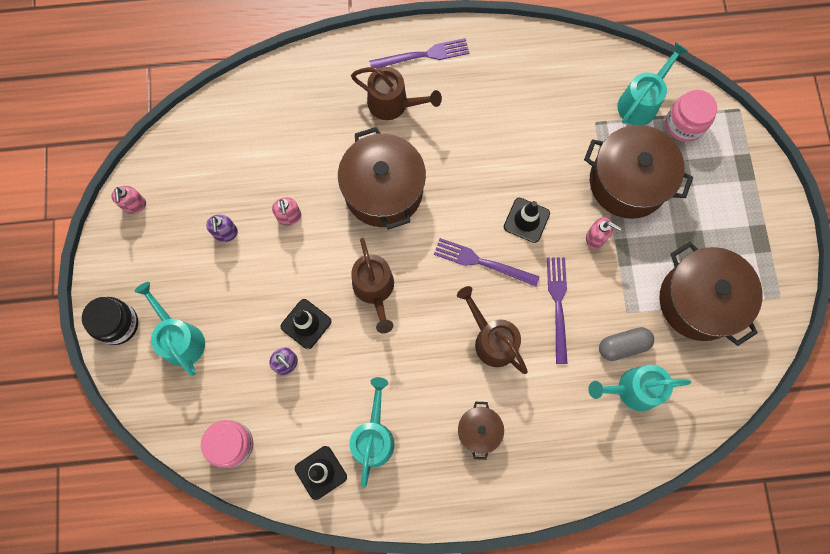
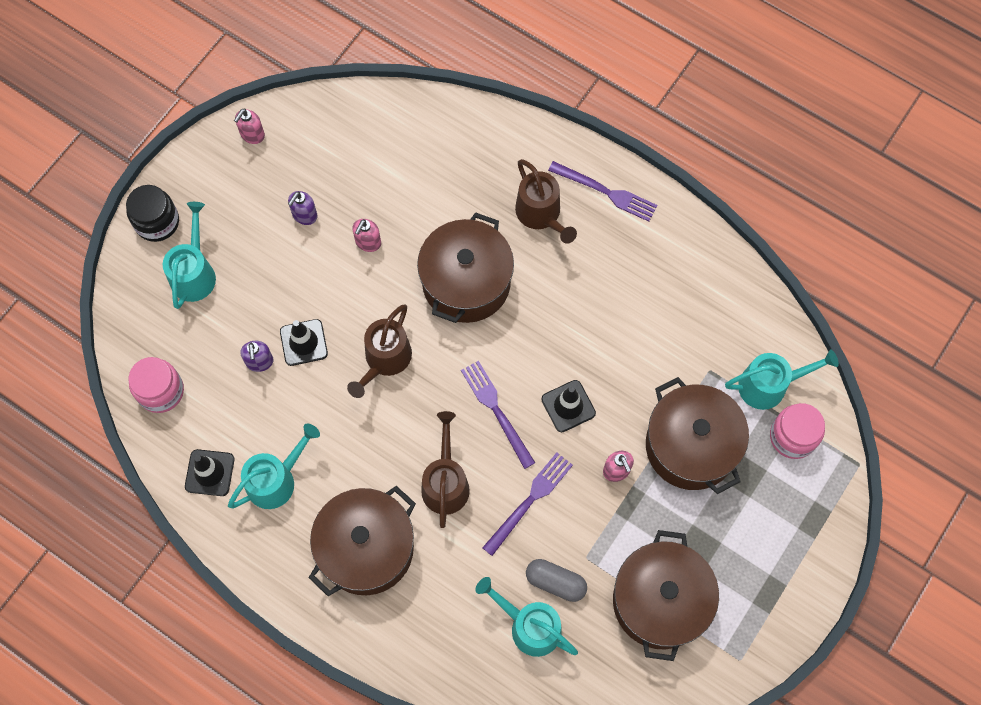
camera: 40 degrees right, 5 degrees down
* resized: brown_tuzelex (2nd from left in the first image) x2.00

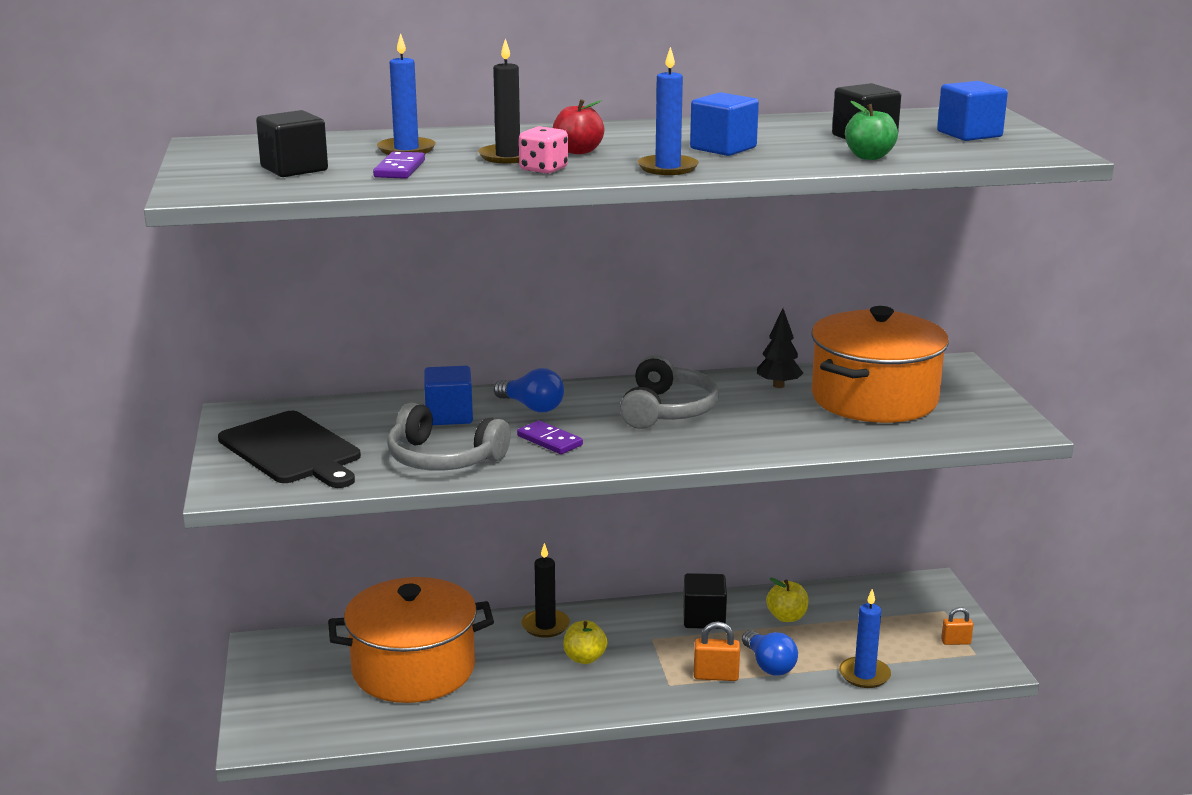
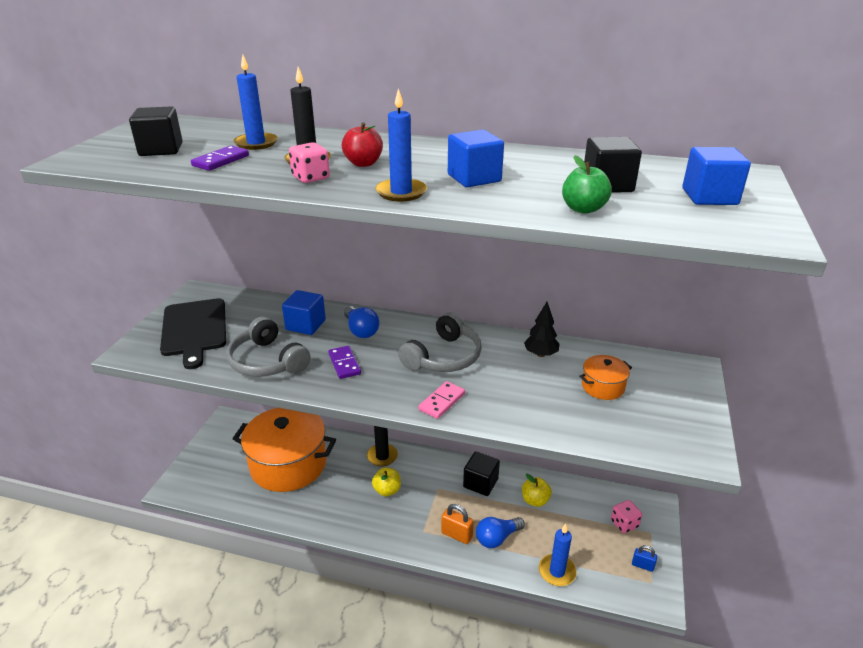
camera: 25 degrees right, 10 degrees up
* added: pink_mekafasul
* added: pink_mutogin (2nd from left)
* recoloured: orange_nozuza (2nd from left) to blue_nozuza
* turned: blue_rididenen (2nd from left) 60 degrees clockwise
* resized: orange_tuzelex (2nd from left) x0.43

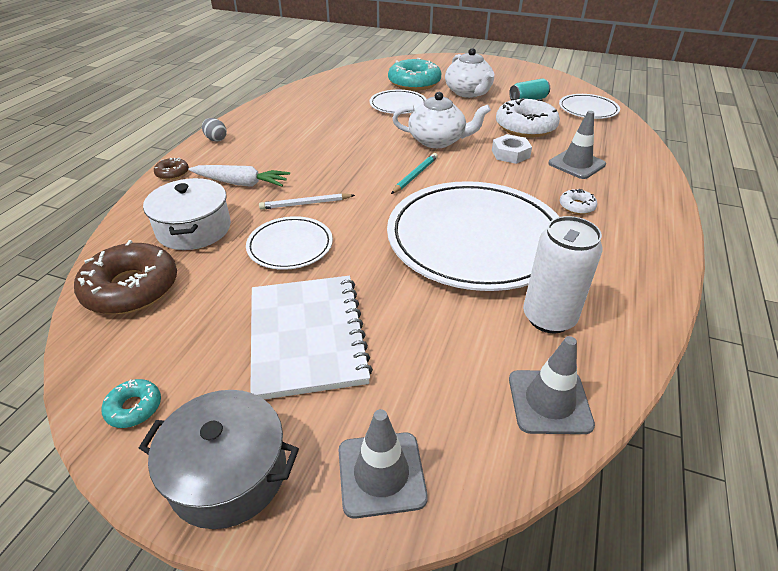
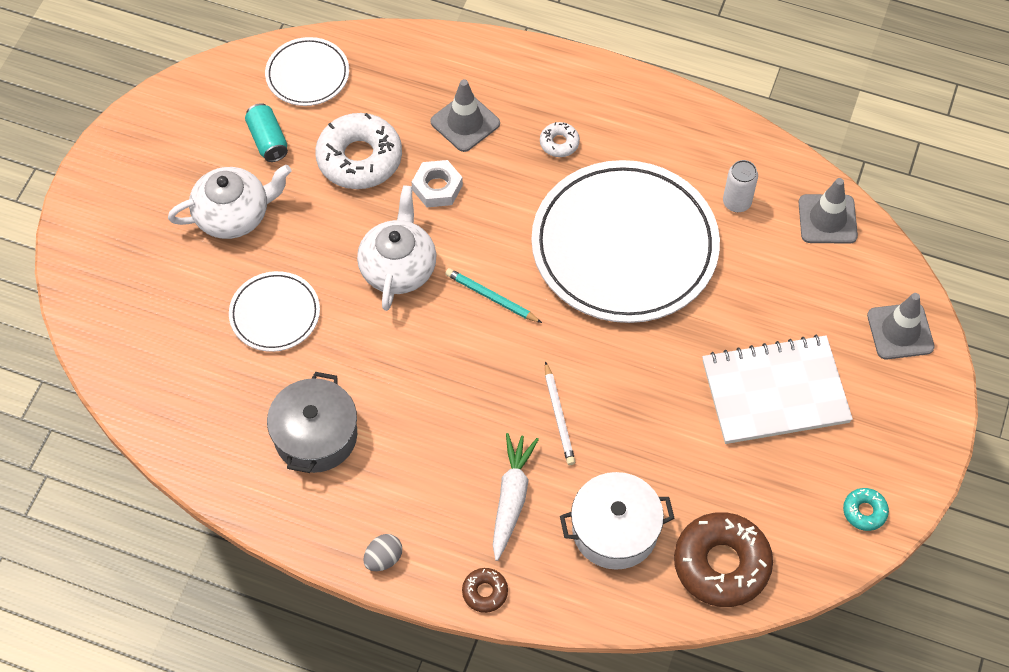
camera: 90 degrees left, 20 degrees up
* removed: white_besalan (1st from left)
* removed: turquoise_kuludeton (2nd from left)
* moved: grey_tuzelex
* resized: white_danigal x0.61

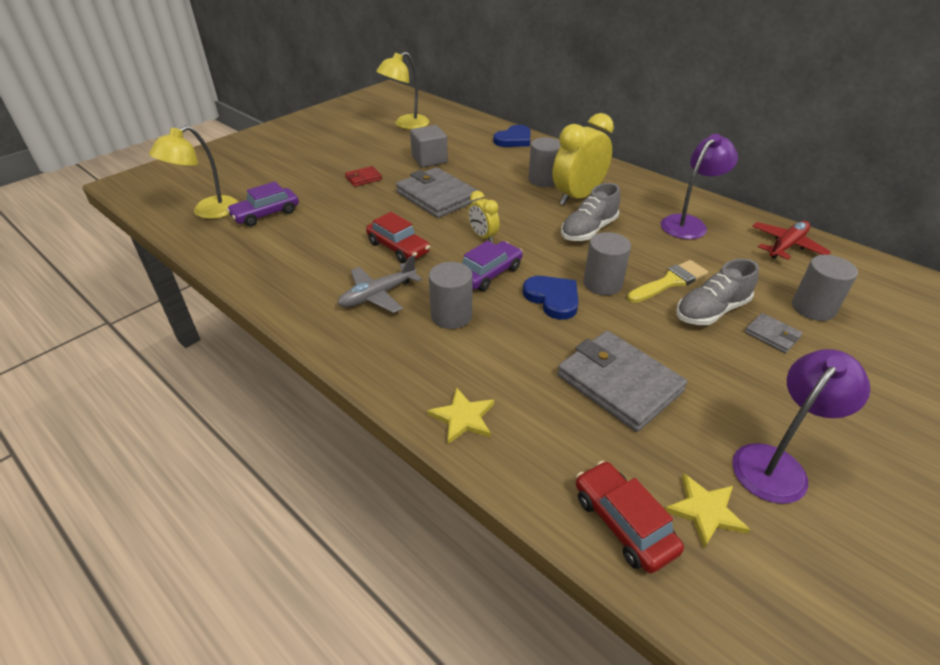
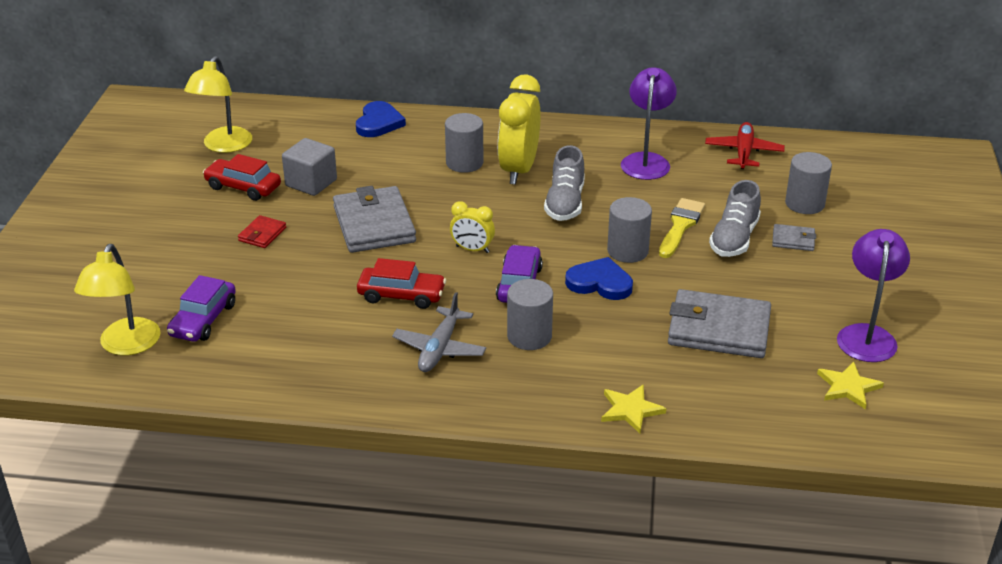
camera: 35 degrees left, 5 degrees down
* moved: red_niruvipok (2nd from left in the first image) to red_niruvipok (1st from left)
* turned: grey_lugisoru (1st from left) 60 degrees clockwise

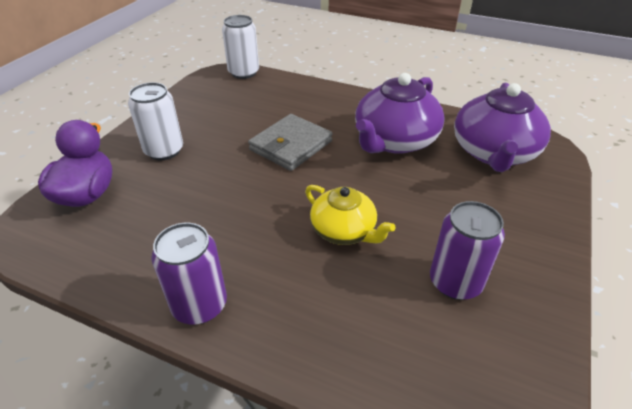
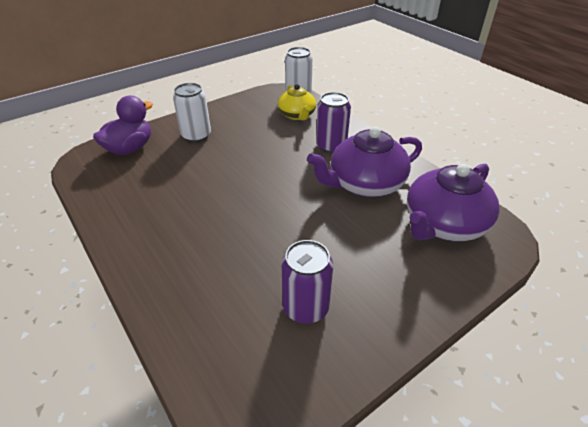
camera: 30 degrees right, 0 degrees up
* removed: grey_lugisoru
* moved: purple_danigal (1st from left in the first image) to purple_danigal (2nd from left)
* moved: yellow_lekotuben

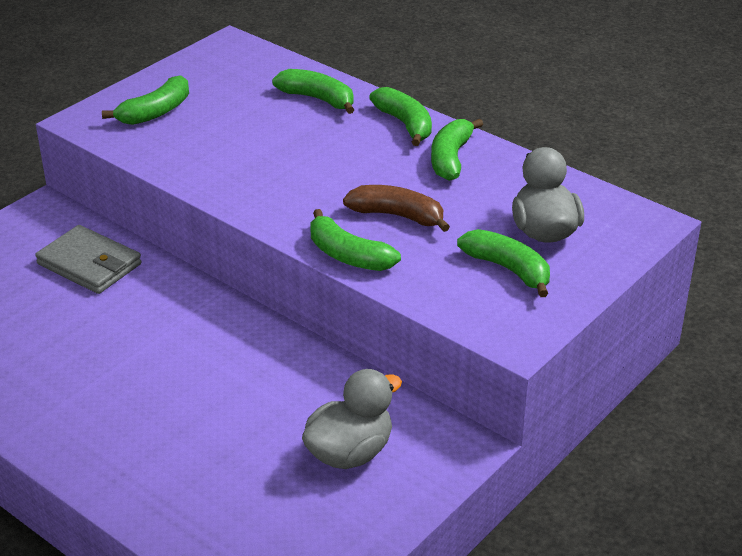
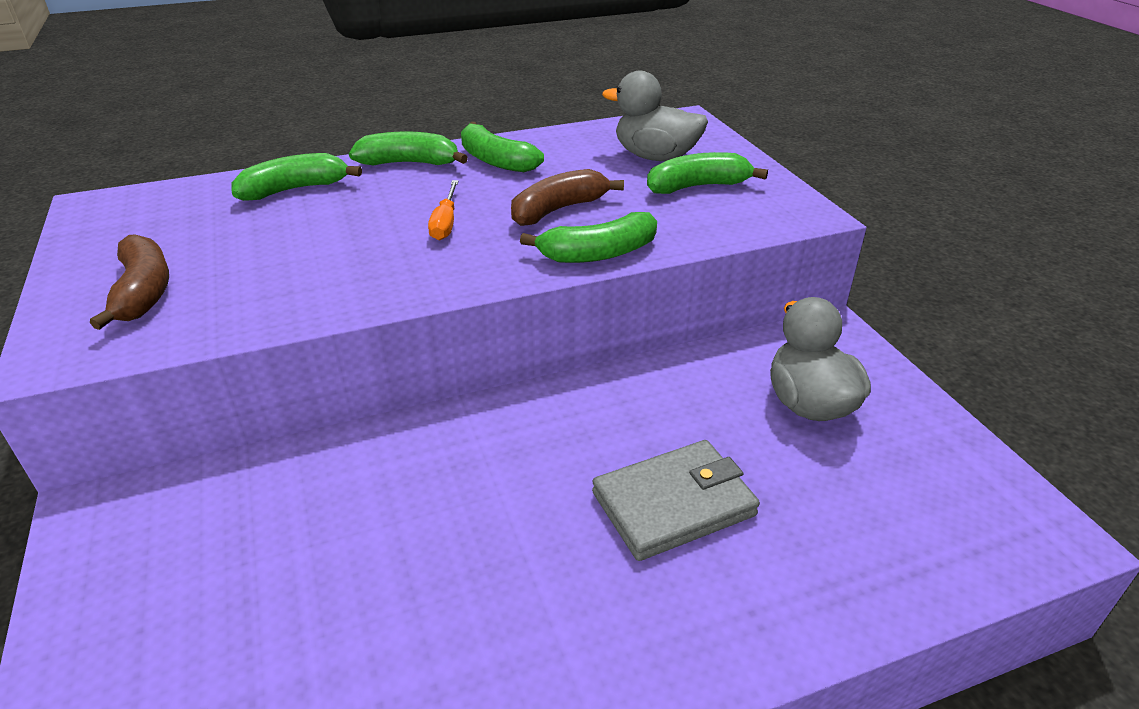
camera: 60 degrees left, 0 degrees up
* added: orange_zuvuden
* moved: grey_lugisoru
* recoloured: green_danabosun (1st from left) to brown_danabosun (1st from left)

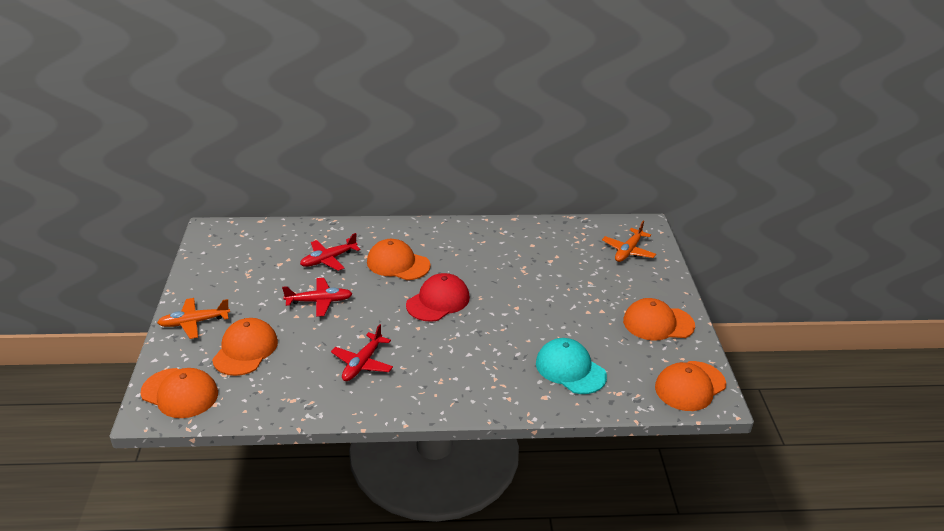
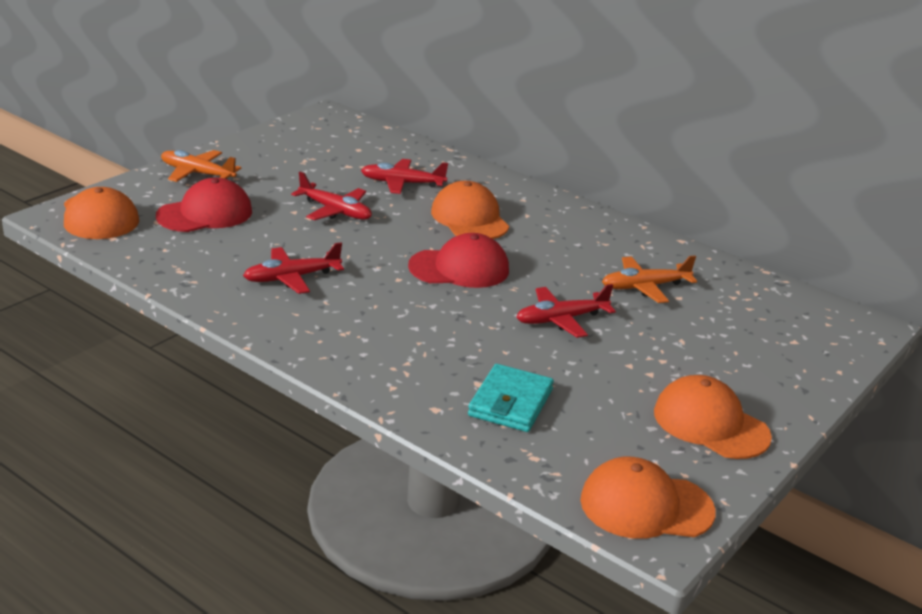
camera: 40 degrees right, 5 degrees down
* added: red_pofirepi (4th from left)
* moved: orange_pofirepi (2nd from left)
* replaced: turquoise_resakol to turquoise_lugisoru
* recoloured: orange_resakol (2nd from left) to red_resakol (1st from left)

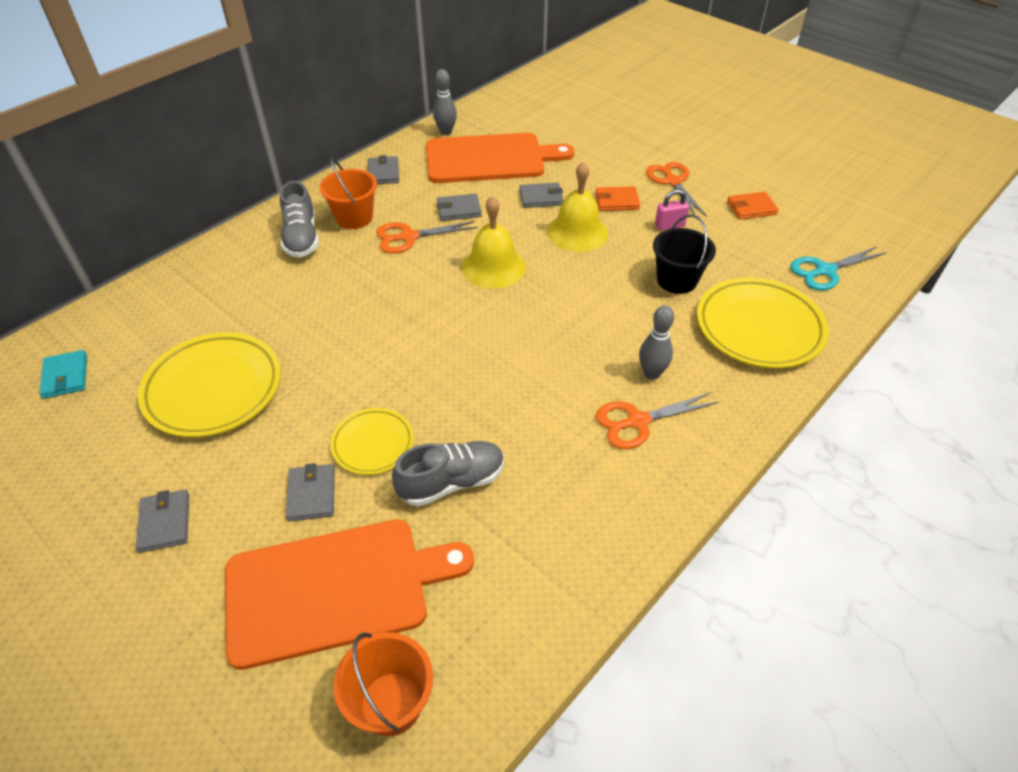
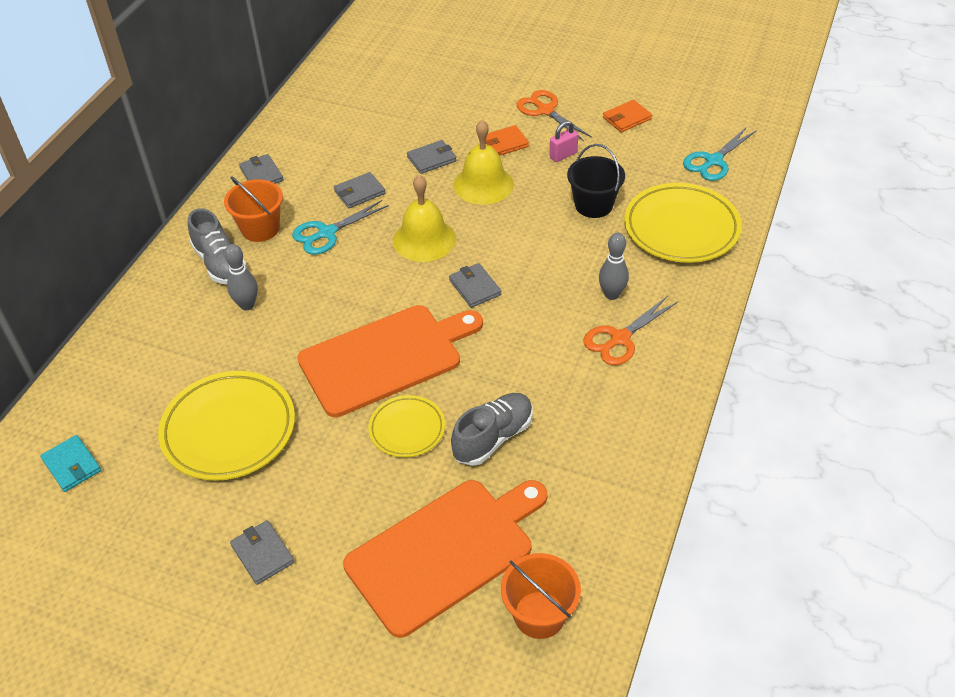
camera: 20 degrees left, 0 degrees up
* moved: grey_lugisoru (2nd from left in the first image) to grey_lugisoru (5th from left)
* moved: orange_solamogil (2nd from left in the first image) to orange_solamogil (1st from left)
* moved: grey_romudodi (1st from left)
* recoloured: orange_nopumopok (1st from left) to turquoise_nopumopok (1st from left)

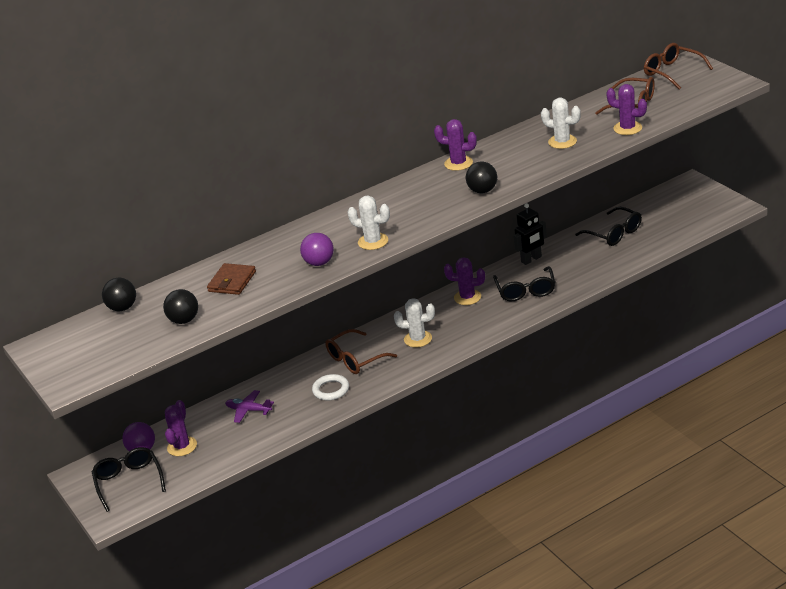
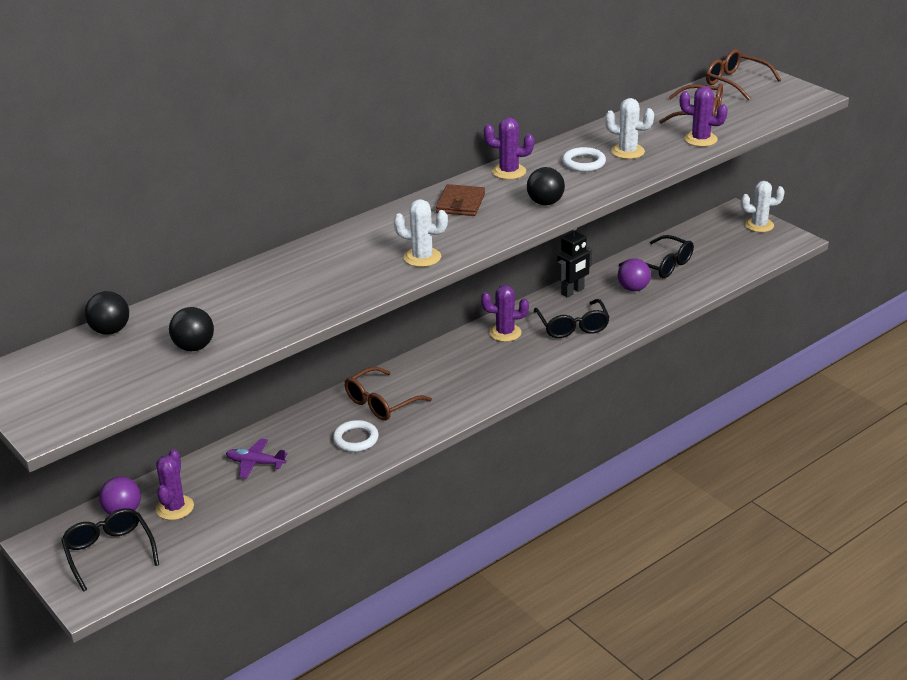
camera: 10 degrees left, 0 degrees up
* added: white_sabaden (2nd from left)
* moved: brown_lugisoru
* moved: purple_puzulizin (2nd from left)
* moved: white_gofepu (2nd from left in the first image) to white_gofepu (3rd from left)

